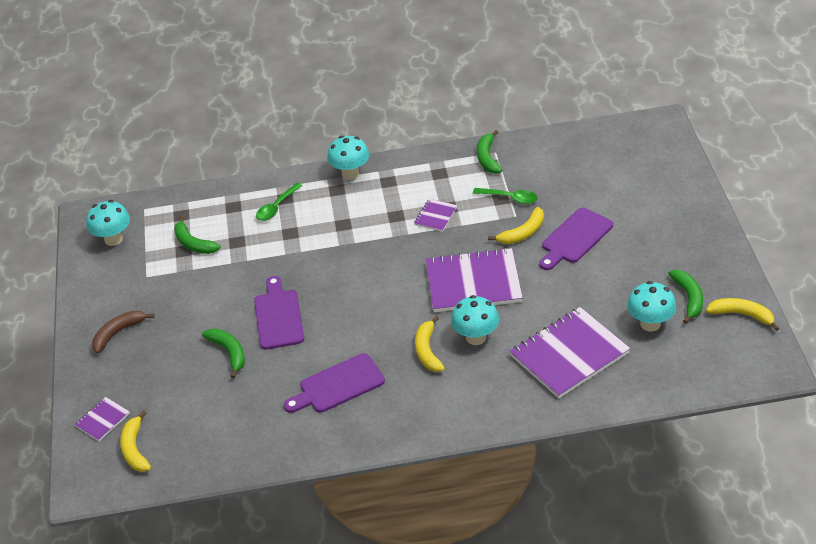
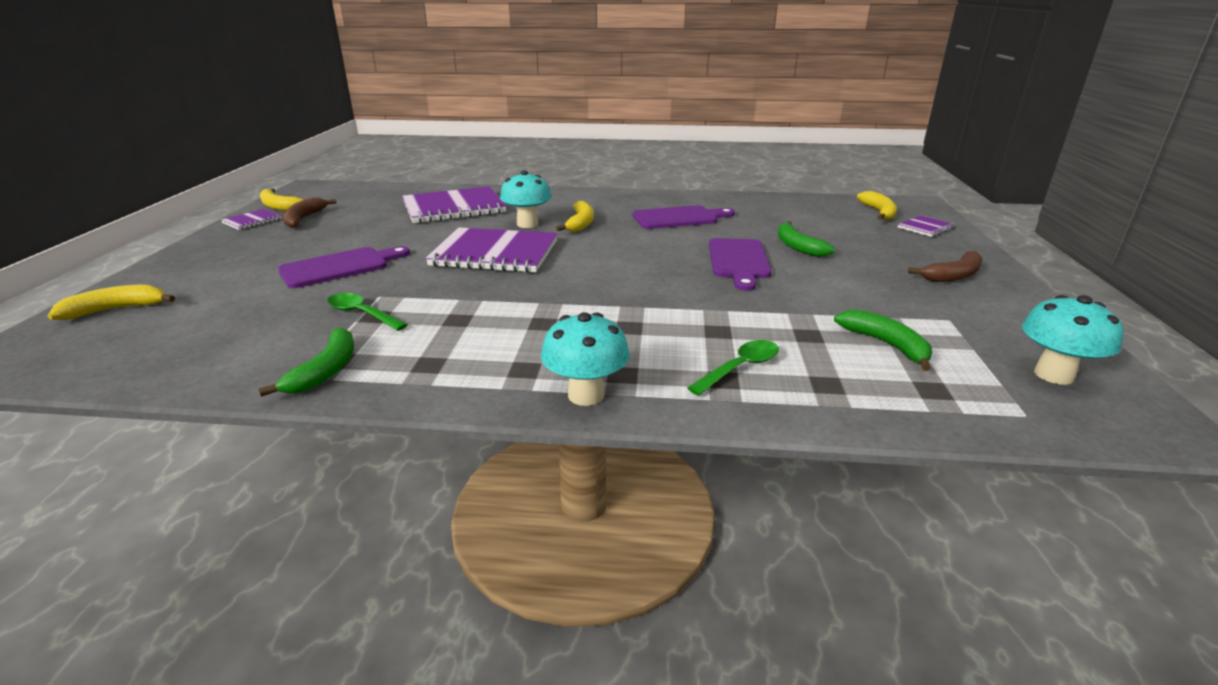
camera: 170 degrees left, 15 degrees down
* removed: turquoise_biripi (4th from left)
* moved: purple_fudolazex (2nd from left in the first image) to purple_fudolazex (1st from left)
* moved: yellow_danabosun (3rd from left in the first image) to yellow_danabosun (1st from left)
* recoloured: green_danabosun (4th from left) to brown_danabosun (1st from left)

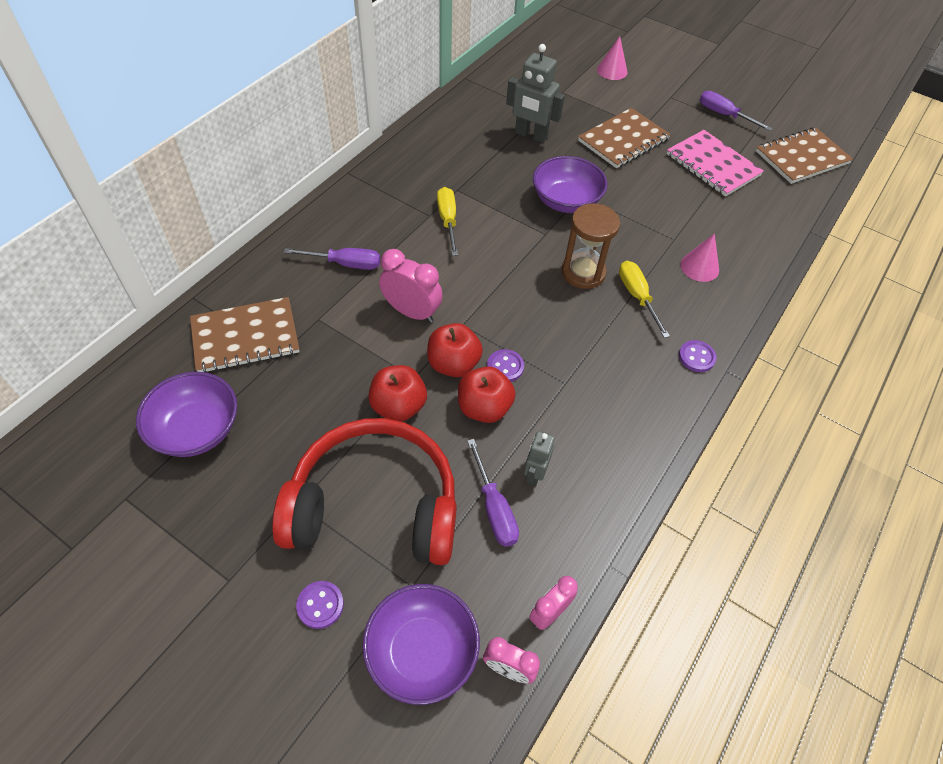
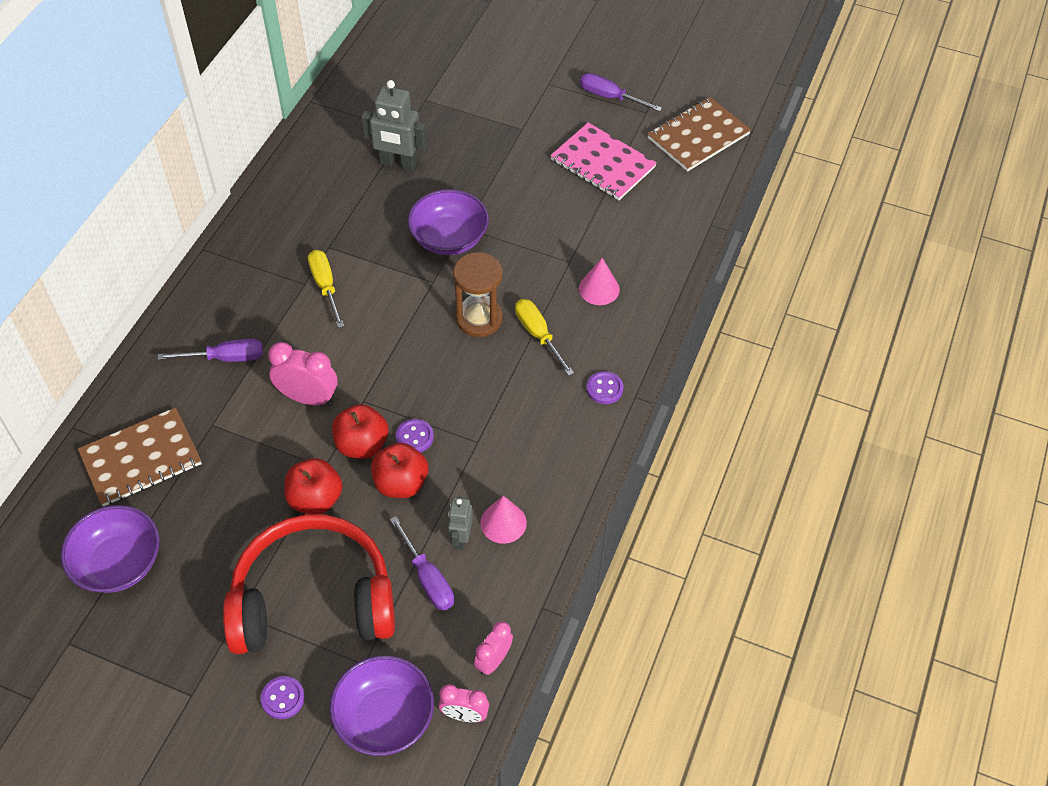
camera: 10 degrees left, 0 degrees up
* removed: brown_fudolazex (2nd from left)
* moved: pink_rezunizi (1st from left)

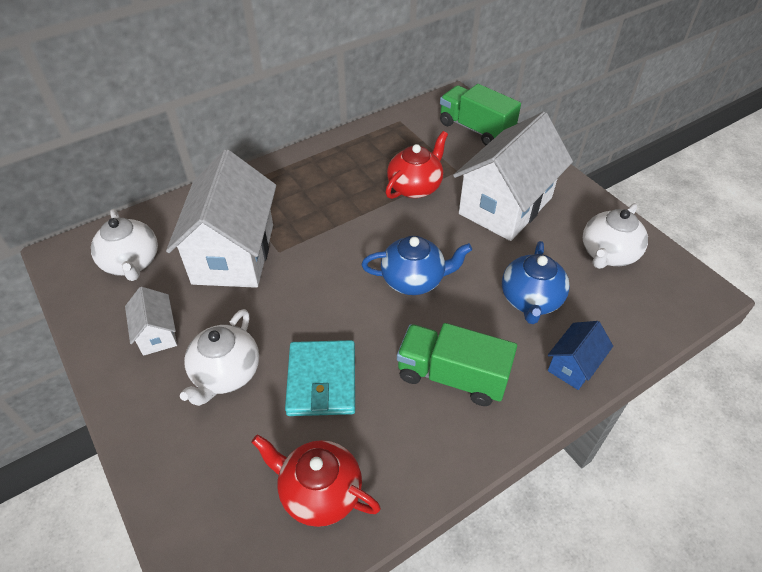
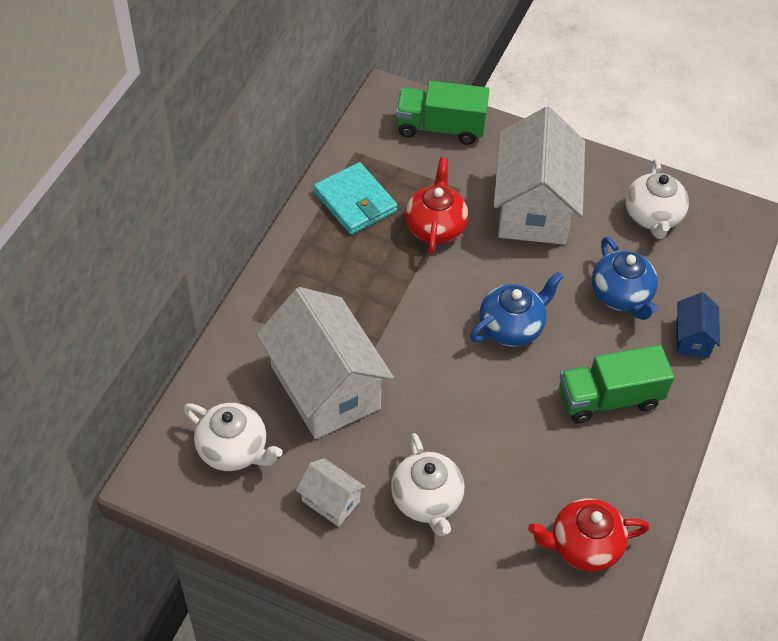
camera: 35 degrees left, 5 degrees up
* moved: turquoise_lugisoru

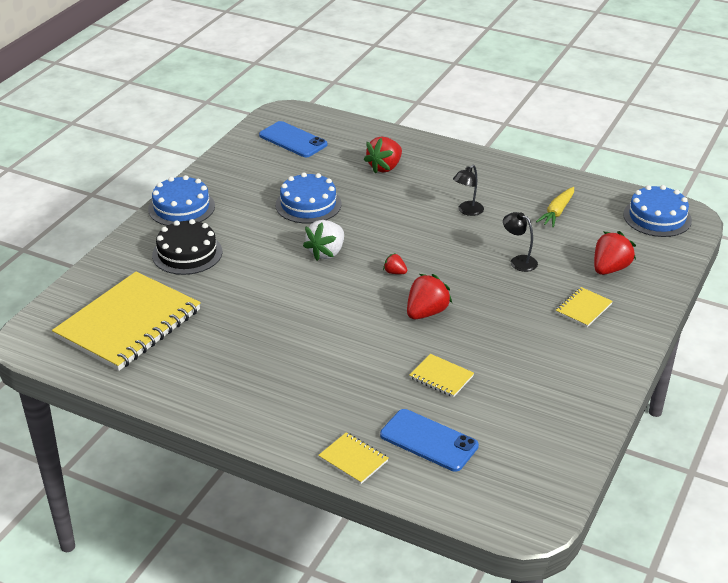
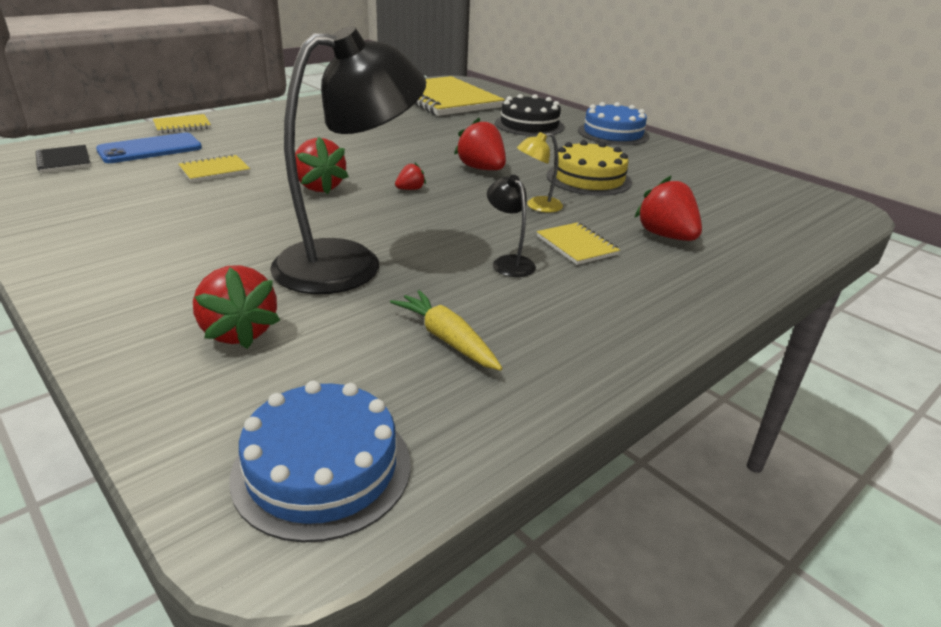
camera: 110 degrees right, 5 degrees down
* removed: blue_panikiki (1st from left)
* added: black_fudolazex
* added: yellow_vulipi
* moved: yellow_fudolazex (4th from left)
* recoloured: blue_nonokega (2nd from left) to yellow_nonokega
* recoloured: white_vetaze to red_vetaze (4th from left)
* resized: black_vulipi (2nd from left in the first image) x2.39

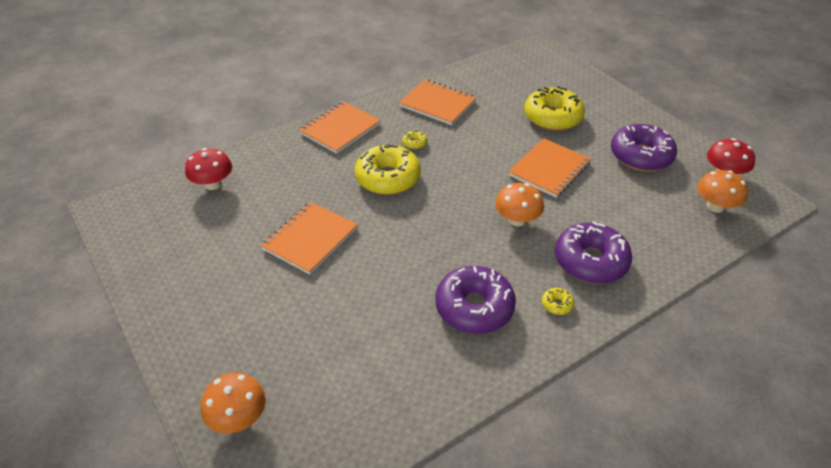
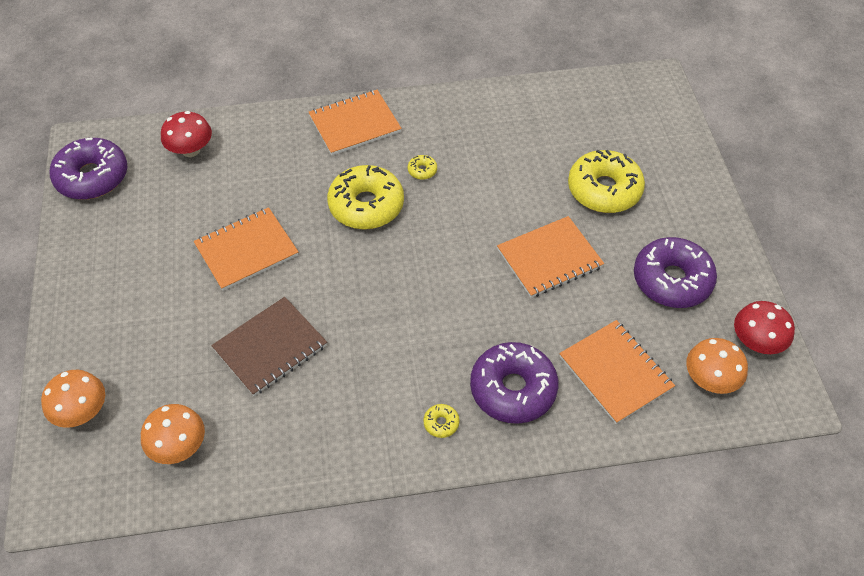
camera: 25 degrees right, 10 degrees up
* added: brown_fudolazex
* moved: orange_fudolazex (3rd from left in the first image) to orange_fudolazex (4th from left)
* moved: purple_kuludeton (1st from left)
* moved: orange_biripi (2nd from left)

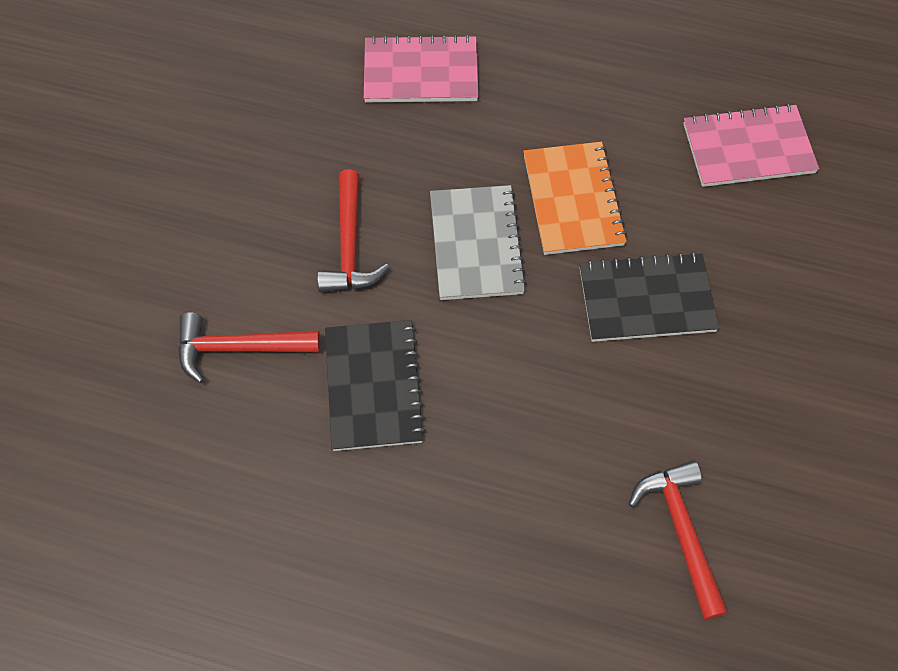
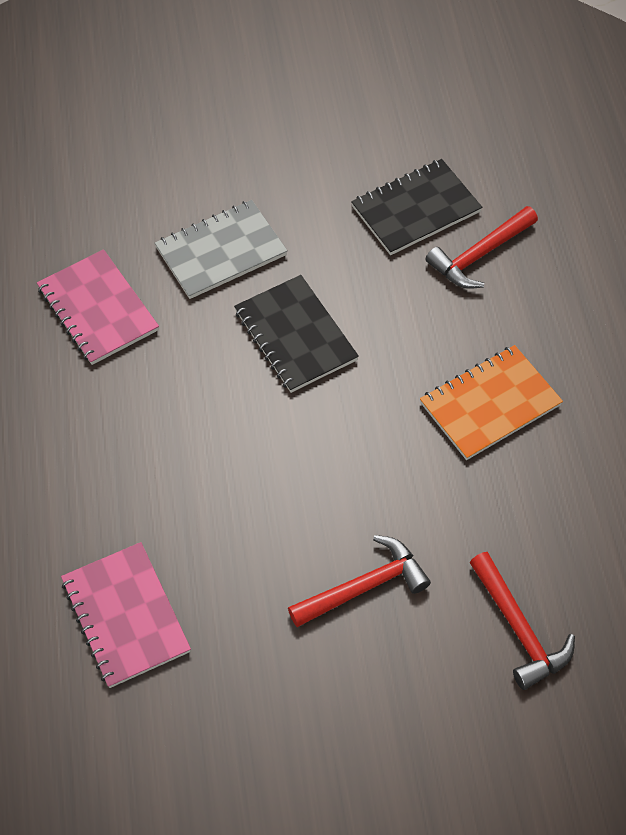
camera: 115 degrees left, 5 degrees down
* moved: black_fudolazex (1st from left in the first image) to black_fudolazex (2nd from left)
* moved: grey_fudolazex
* moved: orange_fudolazex

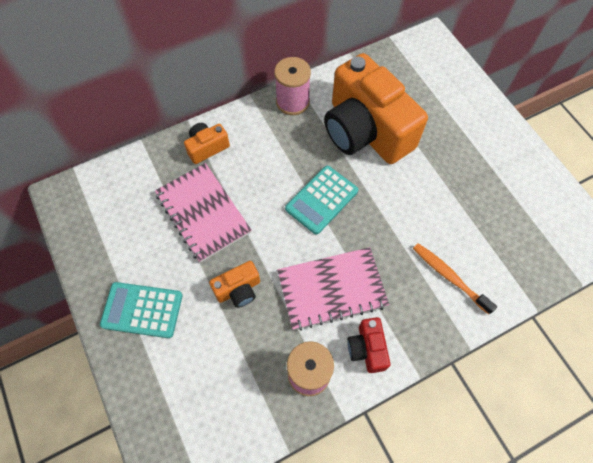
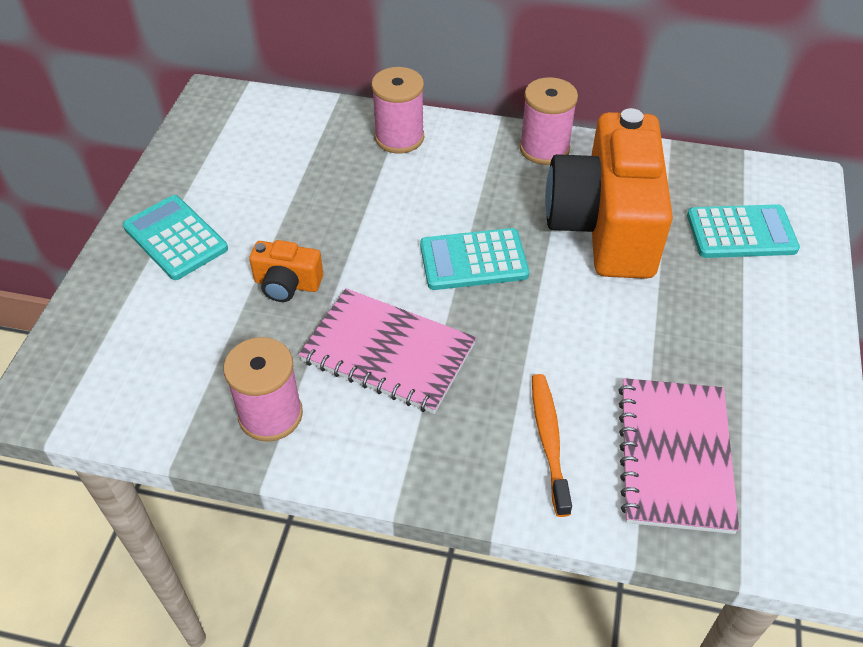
camera: 40 degrees right, 15 degrees down
* removed: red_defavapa
* added: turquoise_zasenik (3rd from left)
* moved: pink_fudolazex (1st from left in the first image) to pink_fudolazex (2nd from left)
* replaced: orange_defavapa (1st from left) to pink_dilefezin (2nd from left)

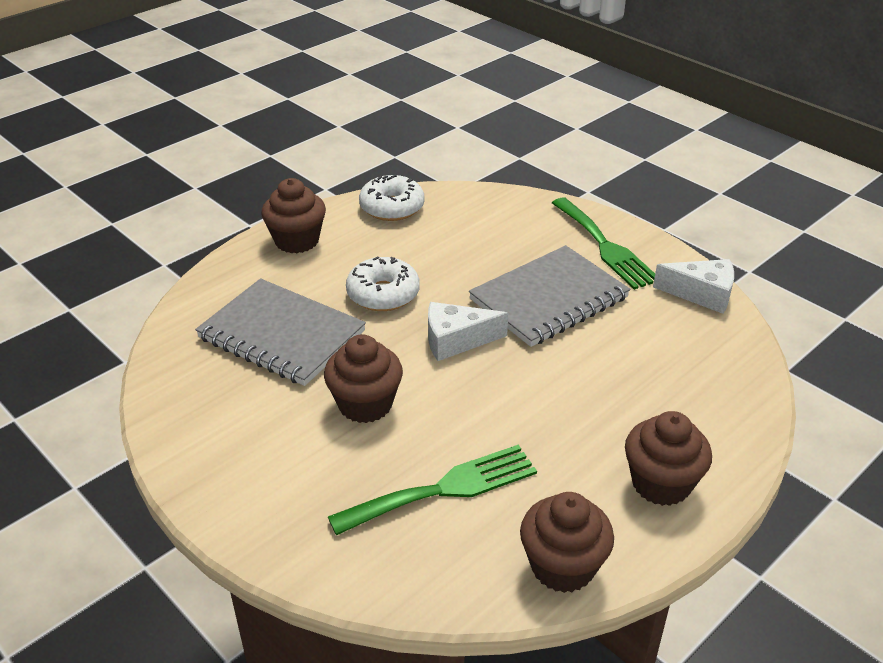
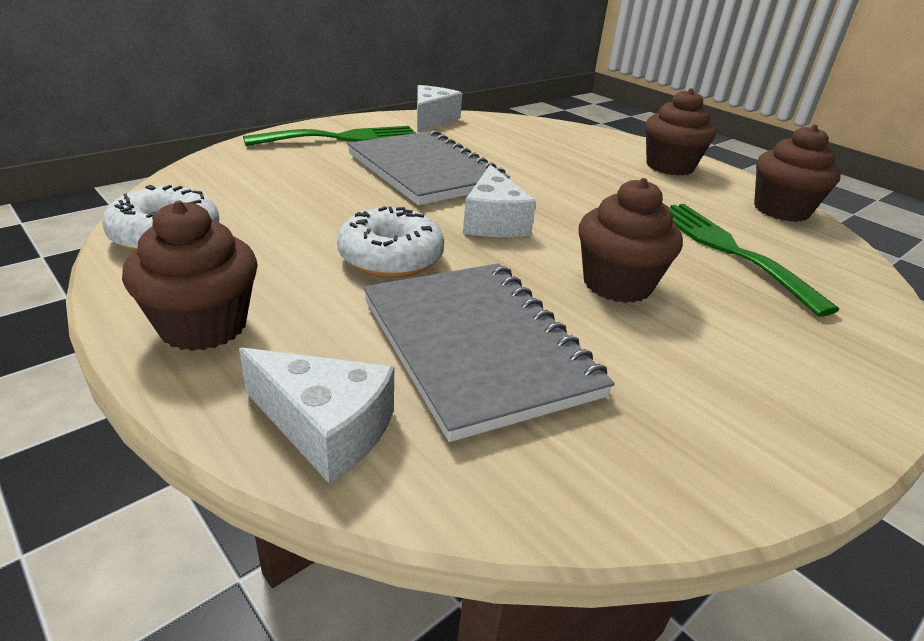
camera: 90 degrees left, 5 degrees down
* added: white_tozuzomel (1st from left)
* turned: grey_fudolazex (1st from left in the first image) 60 degrees counterclockwise

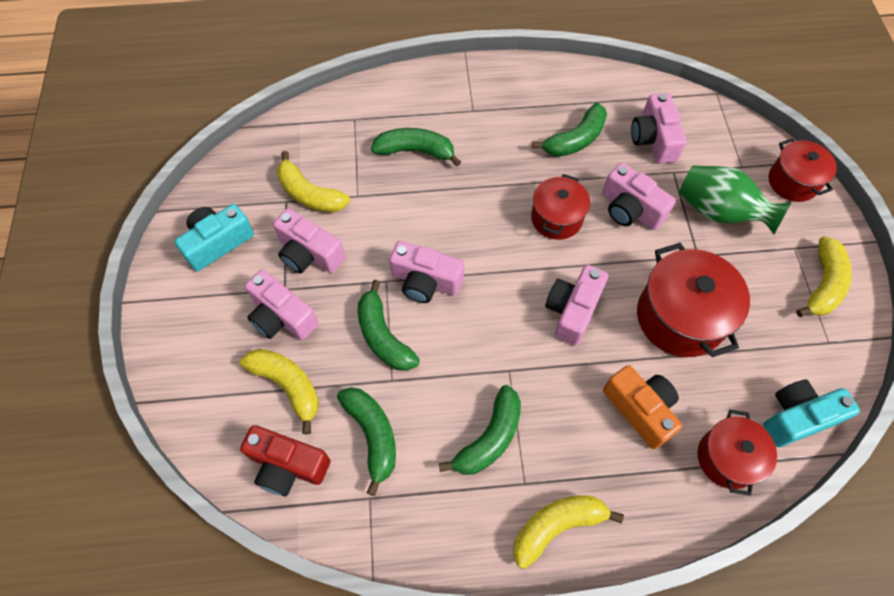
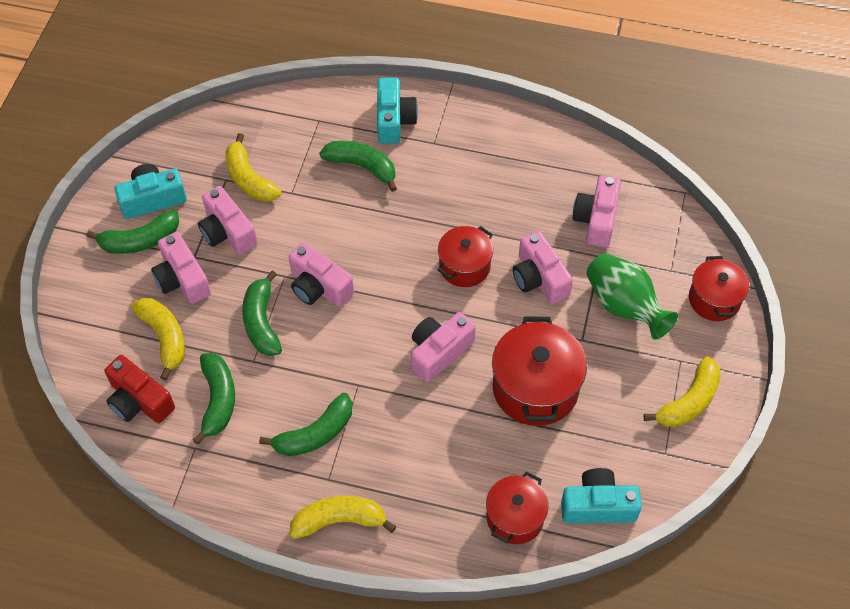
camera: 20 degrees right, 5 degrees down
* removed: orange_defavapa
* added: turquoise_defavapa (2nd from left)
* moved: green_danabosun (5th from left in the first image) to green_danabosun (1st from left)

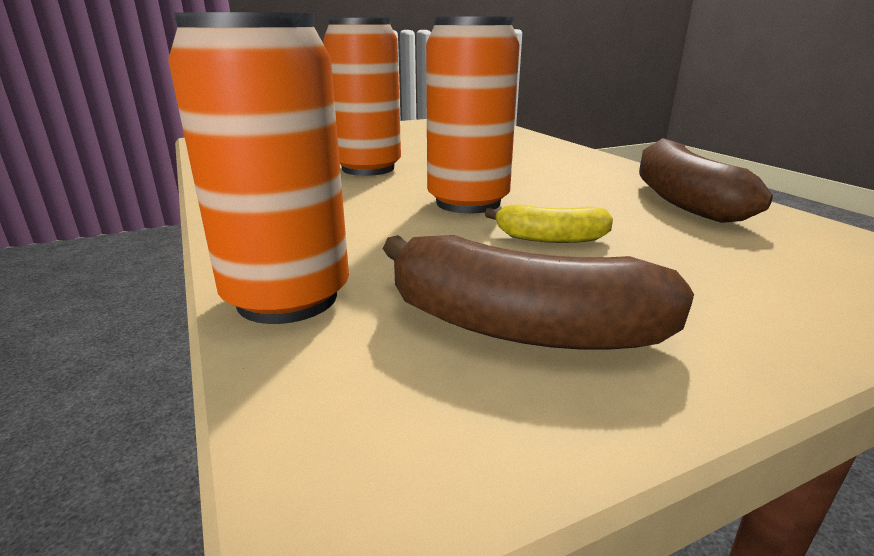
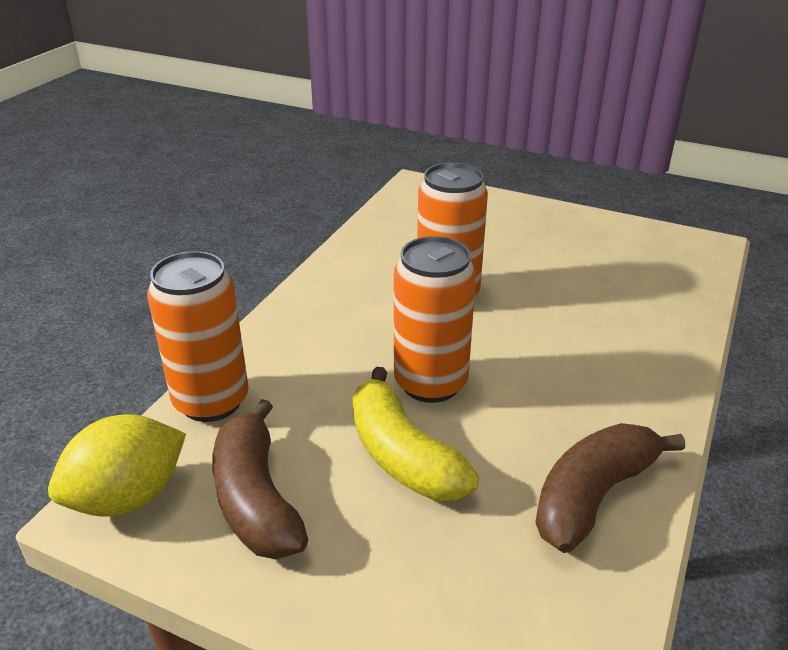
camera: 50 degrees right, 10 degrees up
* added: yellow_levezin
* resized: yellow_danabosun x1.79

